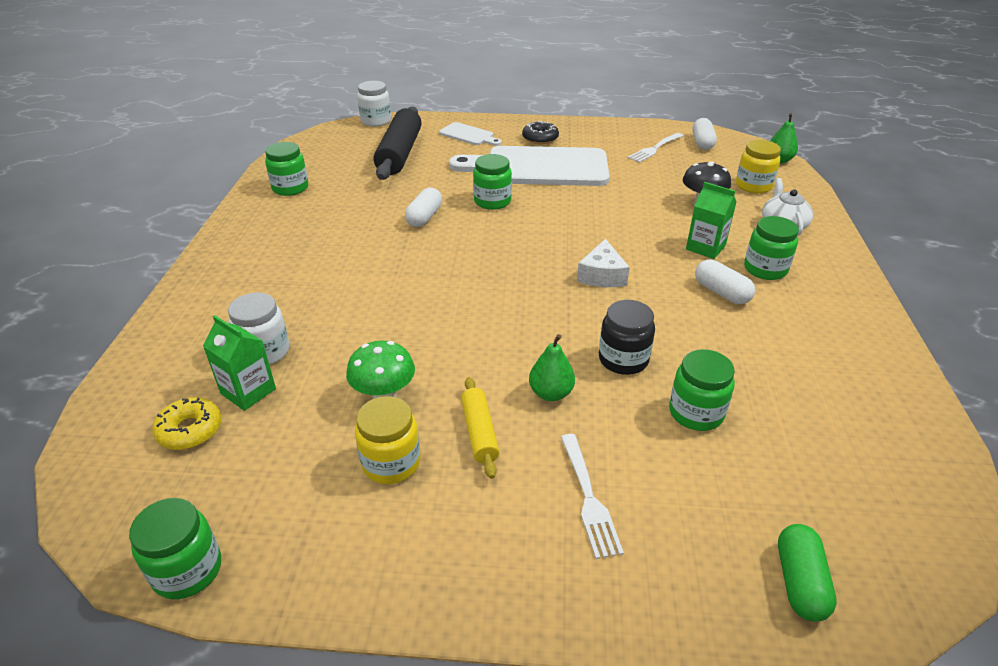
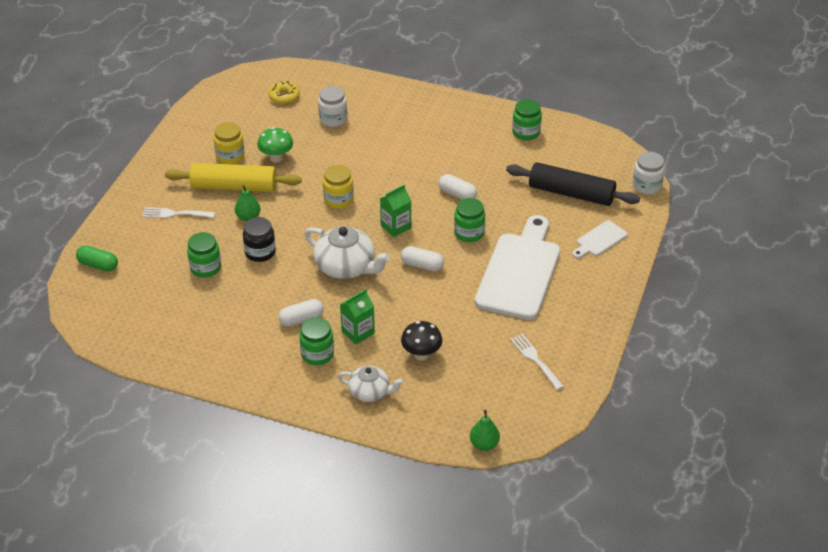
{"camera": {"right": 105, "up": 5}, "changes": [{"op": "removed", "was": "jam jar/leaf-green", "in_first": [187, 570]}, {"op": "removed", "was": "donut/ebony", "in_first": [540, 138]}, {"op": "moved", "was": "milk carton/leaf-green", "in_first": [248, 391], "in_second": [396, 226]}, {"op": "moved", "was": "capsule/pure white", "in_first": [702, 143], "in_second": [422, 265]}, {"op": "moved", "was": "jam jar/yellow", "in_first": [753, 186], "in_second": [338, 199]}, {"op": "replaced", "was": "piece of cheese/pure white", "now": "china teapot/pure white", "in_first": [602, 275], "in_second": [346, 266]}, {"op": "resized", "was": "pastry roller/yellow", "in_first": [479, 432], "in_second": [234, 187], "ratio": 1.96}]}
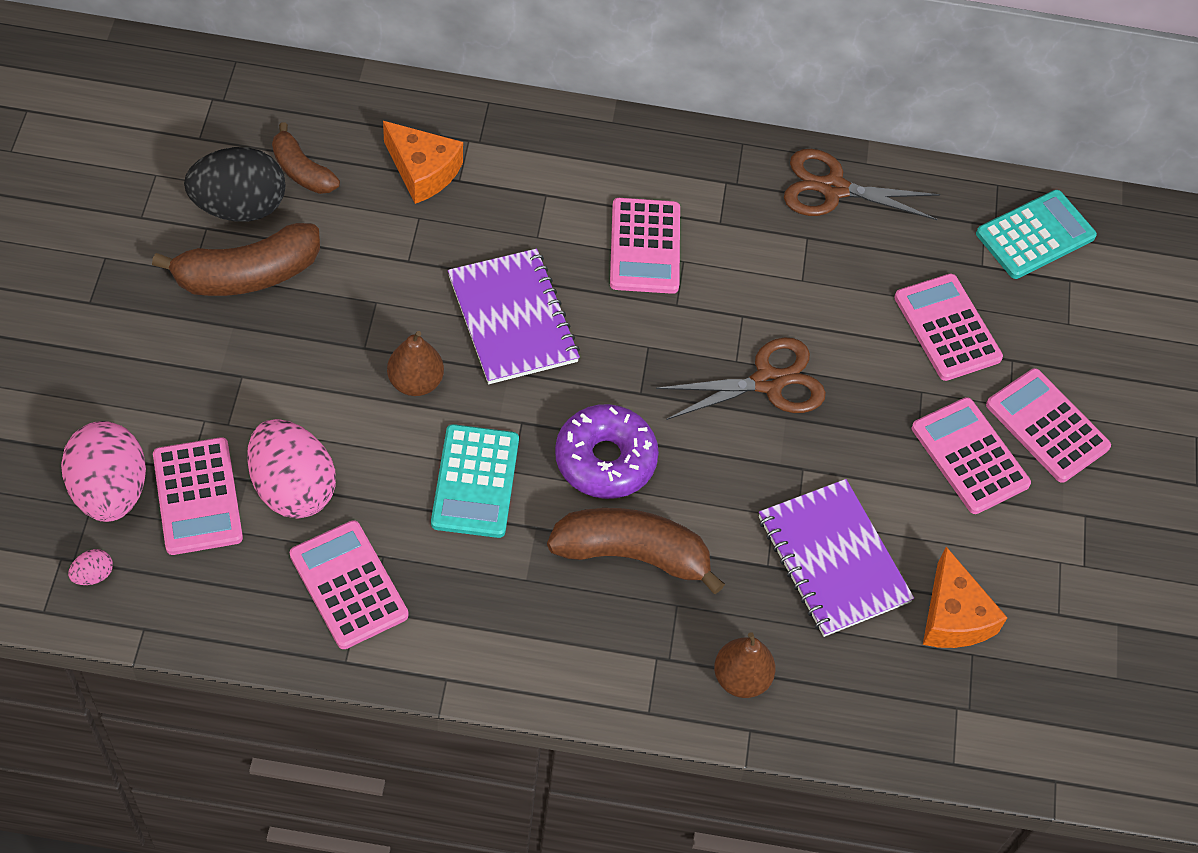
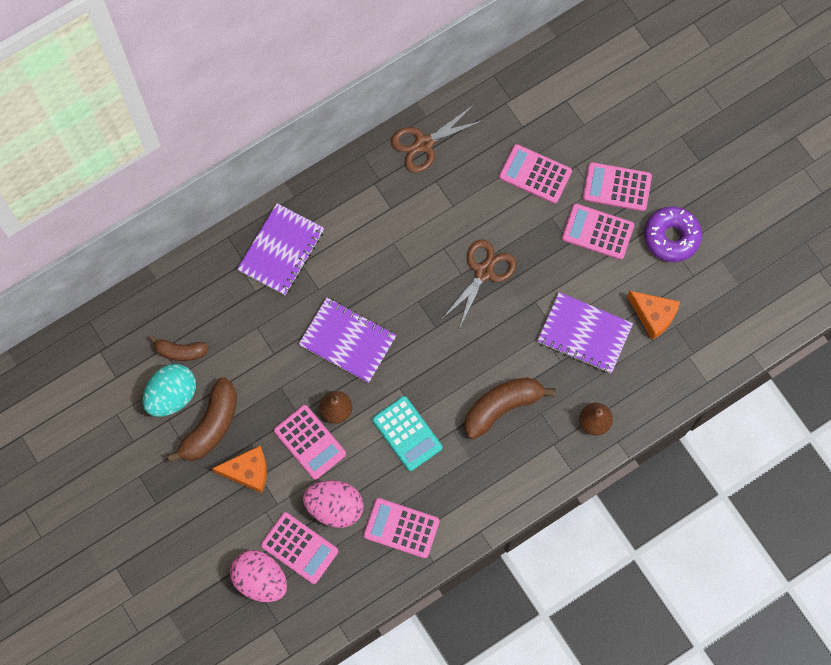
{"camera": {"right": -35, "up": 15}, "changes": [{"op": "removed", "was": "egg/rose-pink", "in_first": [93, 575]}, {"op": "removed", "was": "calculator/turquoise", "in_first": [1035, 235]}, {"op": "added", "now": "notepad/violet", "in_second": [281, 250]}, {"op": "moved", "was": "piece of cheese/orange-coloured", "in_first": [422, 171], "in_second": [248, 471]}, {"op": "moved", "was": "donut/violet", "in_first": [605, 459], "in_second": [671, 237]}, {"op": "moved", "was": "calculator/rose-pink", "in_first": [645, 247], "in_second": [310, 442]}, {"op": "recoloured", "was": "egg/ebony", "now": "egg/turquoise", "in_first": [240, 207], "in_second": [172, 395]}]}
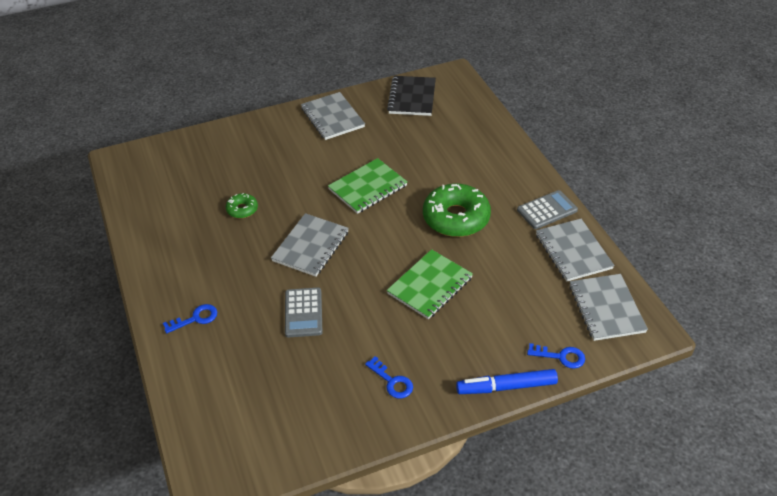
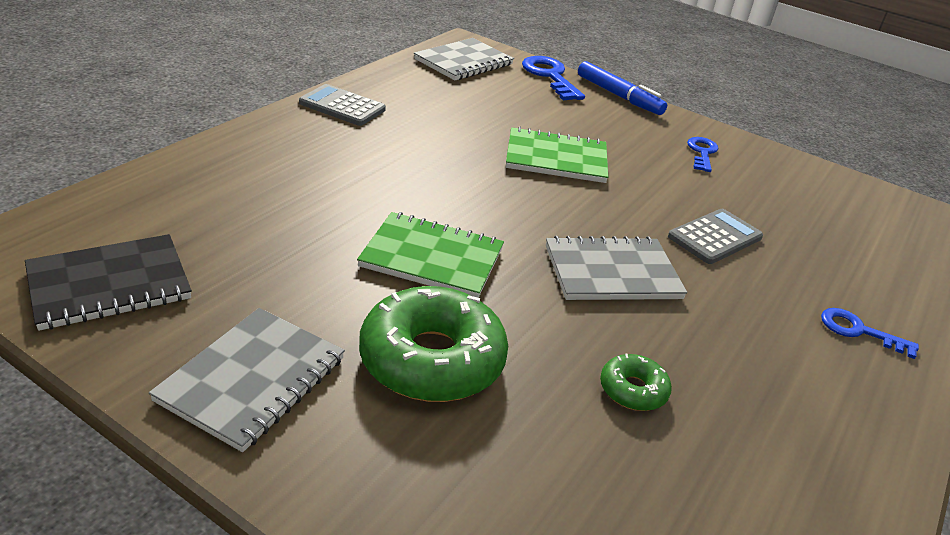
{"camera": {"right": -130, "up": -10}, "changes": [{"op": "removed", "was": "notepad/grey", "in_first": [573, 251]}, {"op": "moved", "was": "donut/leaf-green", "in_first": [456, 218], "in_second": [432, 360]}, {"op": "resized", "was": "latchkey/blue", "in_first": [560, 356], "in_second": [550, 76], "ratio": 1.6}]}
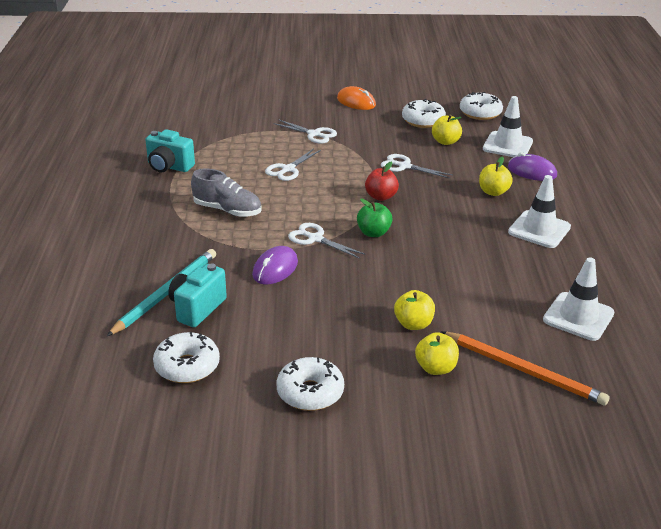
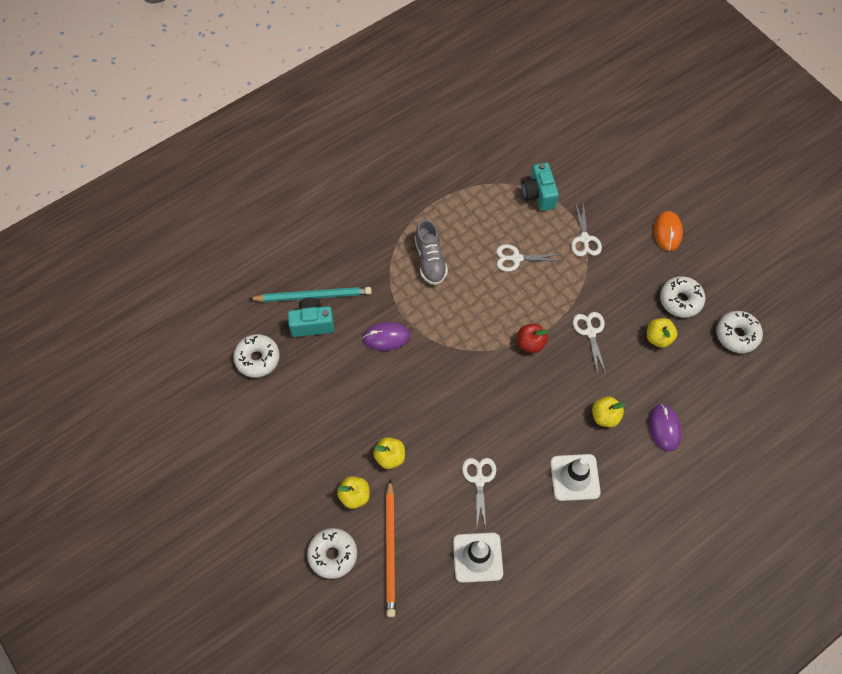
{"camera": {"right": 55, "up": 30}, "changes": [{"op": "removed", "was": "toy apple/leaf-green", "in_first": [373, 233]}, {"op": "removed", "was": "traffic cone/pure white", "in_first": [507, 145]}, {"op": "moved", "was": "camera/turquoise", "in_first": [169, 167], "in_second": [538, 195]}, {"op": "moved", "was": "donut/pure white", "in_first": [310, 392], "in_second": [332, 555]}, {"op": "moved", "was": "shears/pure white", "in_first": [315, 239], "in_second": [479, 480]}]}
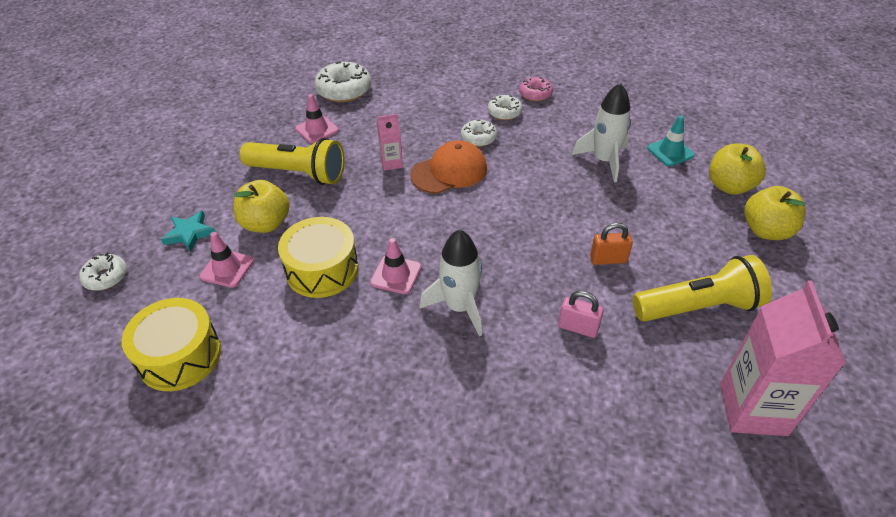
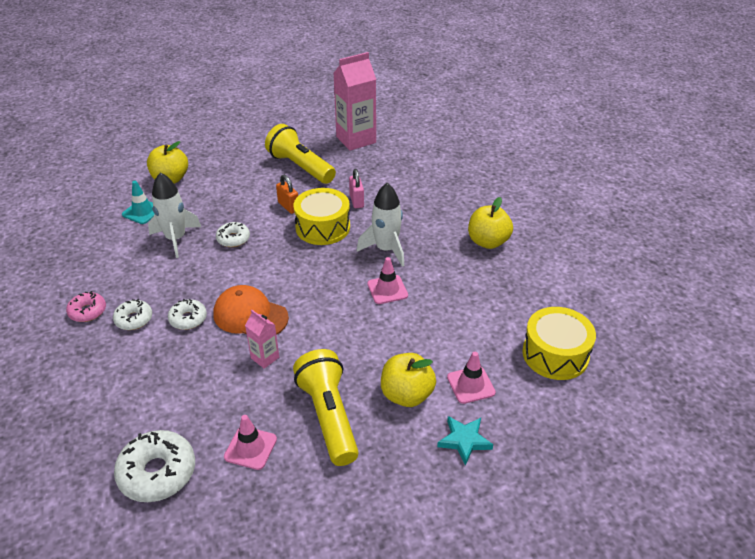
{"camera": {"right": -125, "up": -5}, "changes": [{"op": "moved", "was": "donut/pure white", "in_first": [106, 277], "in_second": [233, 239]}, {"op": "moved", "was": "snare drum/yellow", "in_first": [322, 269], "in_second": [323, 227]}, {"op": "moved", "was": "toy apple/yellow", "in_first": [766, 230], "in_second": [488, 242]}]}
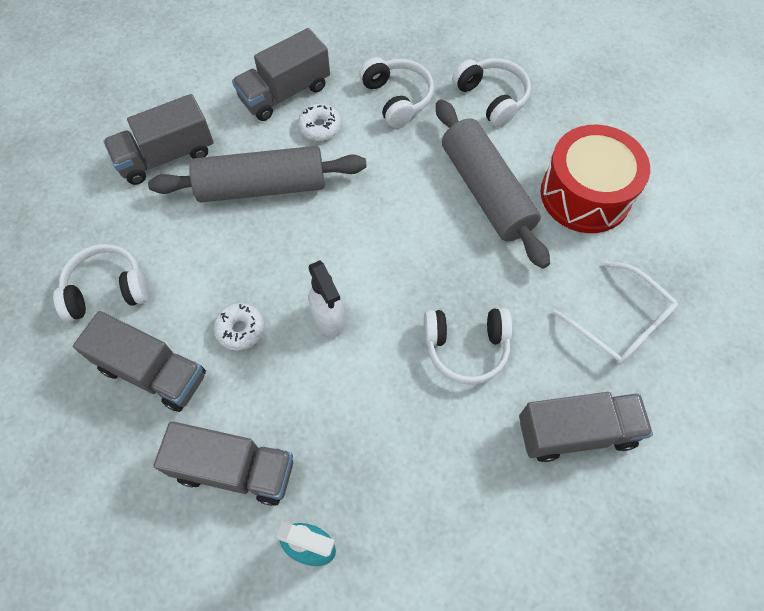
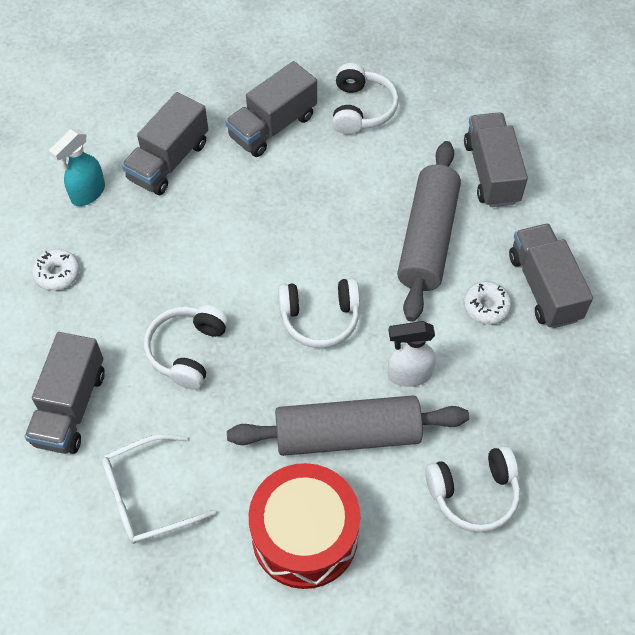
{"camera": {"right": 110, "up": -5}, "changes": [{"op": "moved", "was": "donut/pure white", "in_first": [240, 329], "in_second": [57, 274]}, {"op": "moved", "was": "spray bottle/pure white", "in_first": [329, 319], "in_second": [408, 375]}, {"op": "moved", "was": "headset/pure white", "in_first": [397, 98], "in_second": [320, 318]}]}
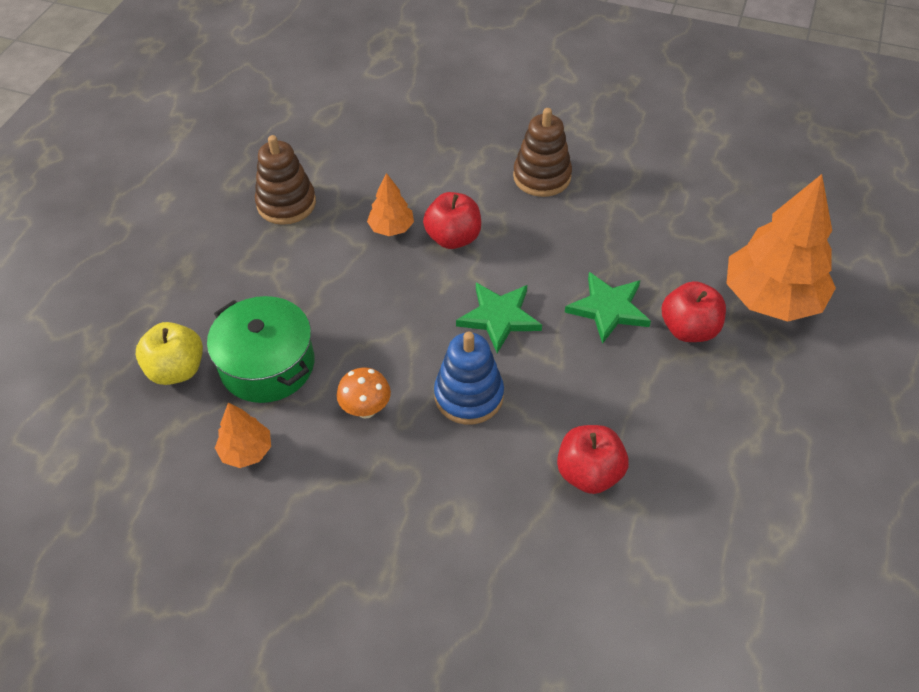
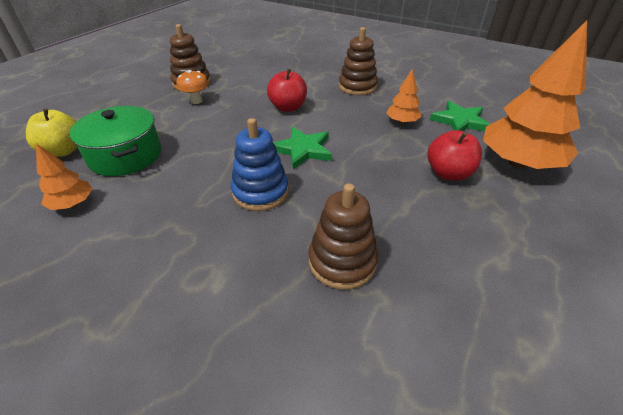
{"camera": {"right": 10, "up": -10}, "changes": [{"op": "moved", "was": "mushroom/orange-coloured", "in_first": [366, 409], "in_second": [196, 101]}, {"op": "moved", "was": "tree/orange-coloured", "in_first": [391, 228], "in_second": [402, 122]}, {"op": "moved", "was": "five-pointed star/leaf-green", "in_first": [608, 309], "in_second": [460, 121]}, {"op": "replaced", "was": "toy apple/crimson", "now": "ring stacker/dark brown", "in_first": [589, 473], "in_second": [342, 261]}]}
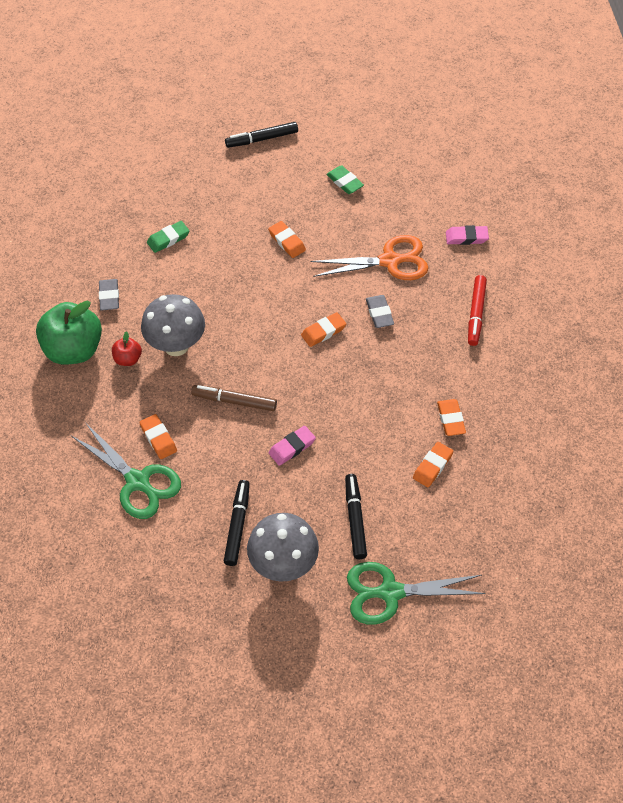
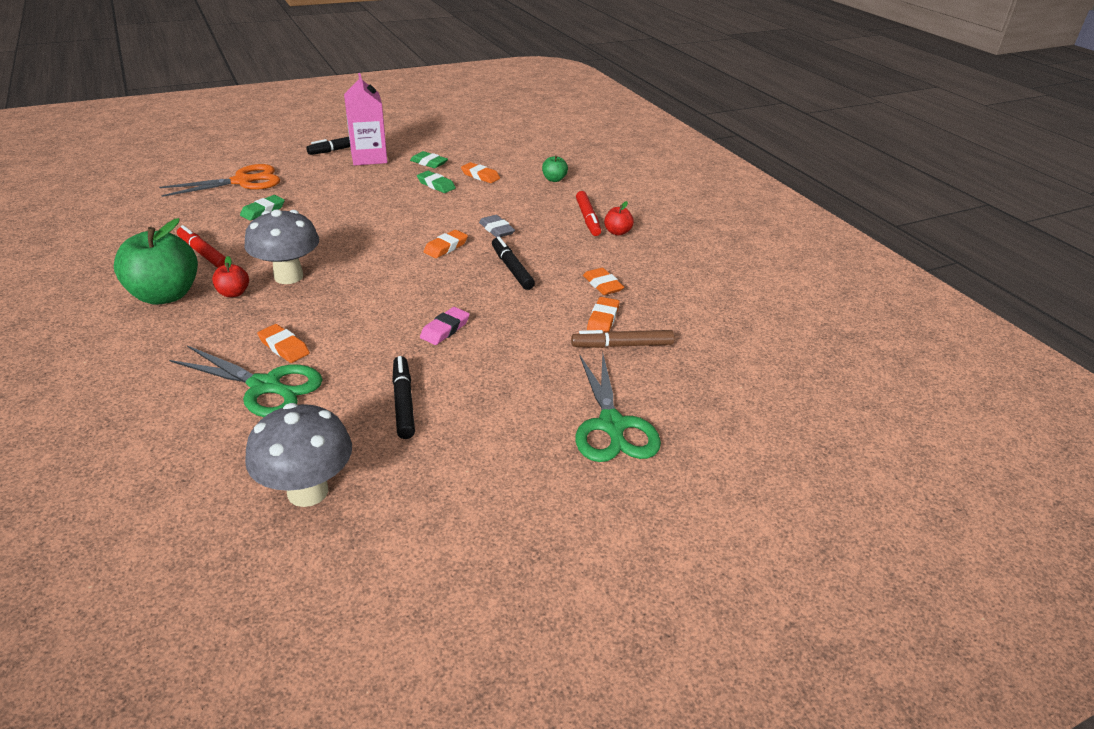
{"camera": {"right": -20, "up": -20}, "changes": [{"op": "added", "now": "milk carton/rose-pink", "in_second": [369, 158]}, {"op": "added", "now": "gum eraser/leaf-green", "in_second": [436, 185]}, {"op": "added", "now": "toy apple/crimson", "in_second": [617, 232]}, {"op": "moved", "was": "felt pen/dark brown", "in_first": [234, 401], "in_second": [622, 345]}, {"op": "moved", "was": "mushroom/grey", "in_first": [283, 565], "in_second": [308, 491]}, {"op": "moved", "was": "gum eraser/orange-coloured", "in_first": [287, 241], "in_second": [480, 176]}, {"op": "moved", "was": "shears/orange-coloured", "in_first": [390, 261], "in_second": [242, 181]}, {"op": "moved", "was": "felt pen/ebony", "in_first": [355, 519], "in_second": [512, 269]}, {"op": "replaced", "was": "gum eraser/grey", "now": "felt pen/crimson", "in_first": [109, 297], "in_second": [203, 254]}, {"op": "replaced", "was": "gum eraser/rose-pink", "now": "toy apple/leaf-green", "in_first": [466, 237], "in_second": [554, 179]}, {"op": "turned", "was": "shears/leaf-green", "in_first": [390, 592], "in_second": [611, 425], "clockwise": -75}]}
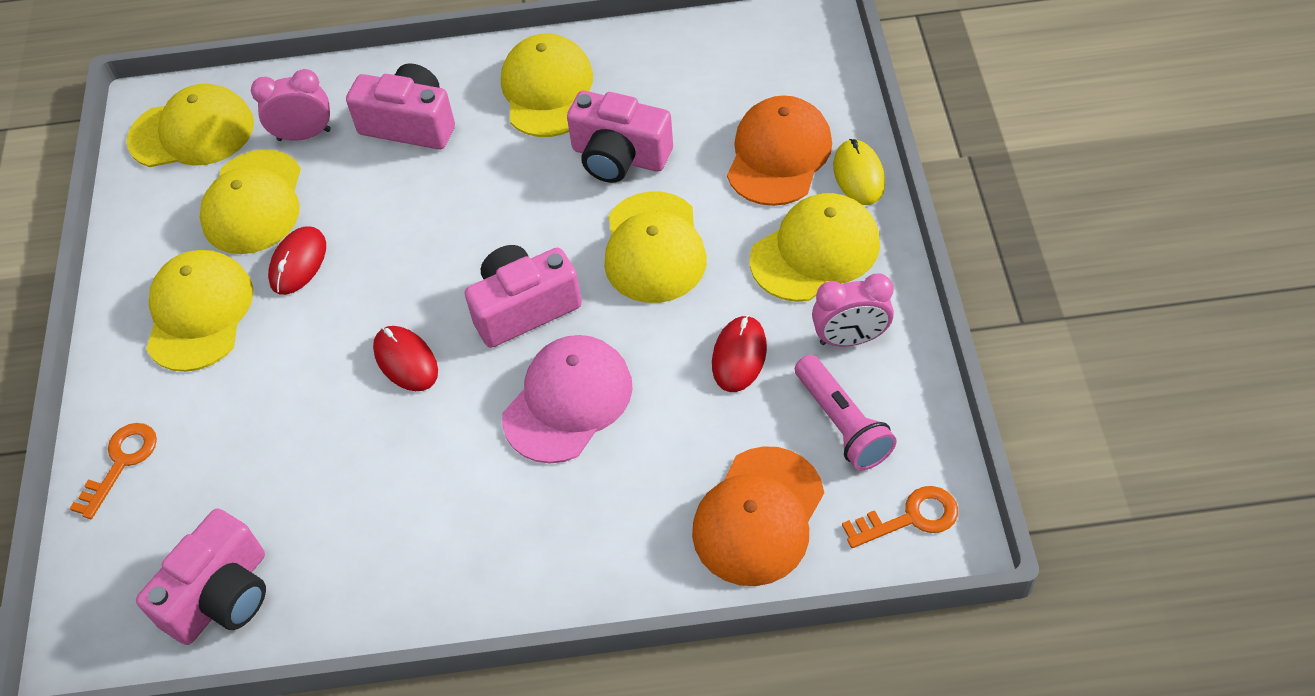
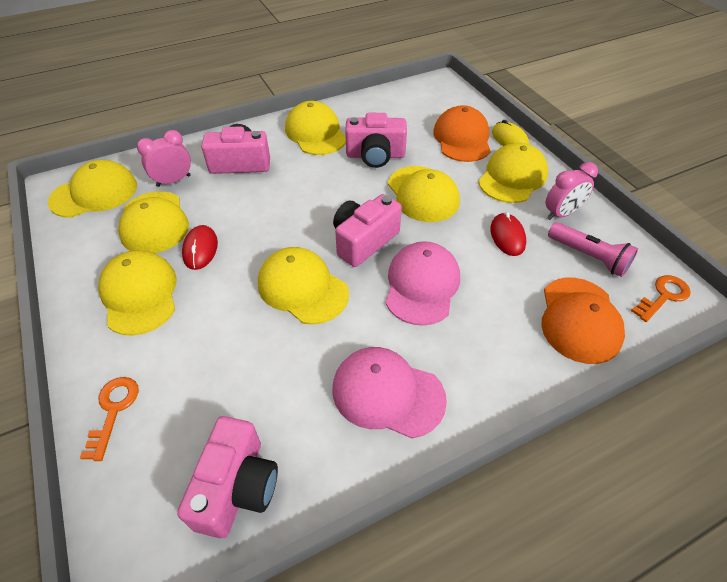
{"camera": {"right": -25, "up": -5}, "changes": [{"op": "added", "now": "cap/rose-pink", "in_second": [387, 393]}, {"op": "replaced", "was": "mouse/crimson", "now": "cap/yellow", "in_first": [406, 361], "in_second": [302, 288]}]}
